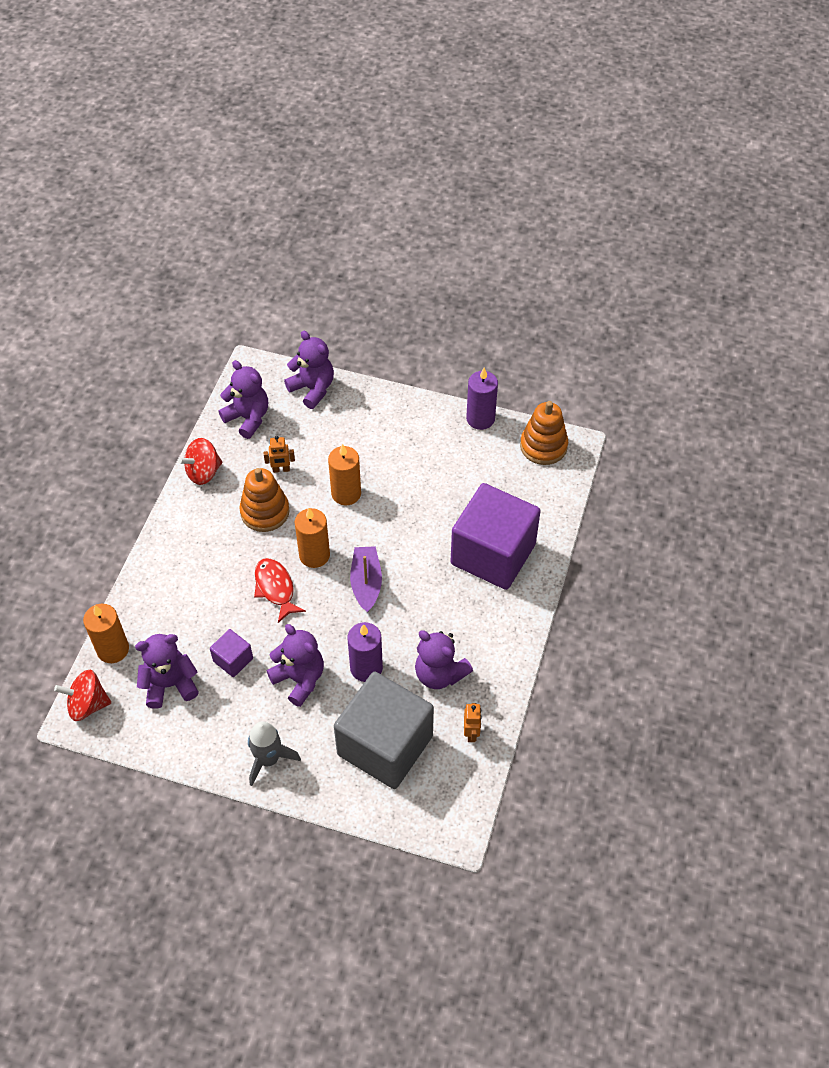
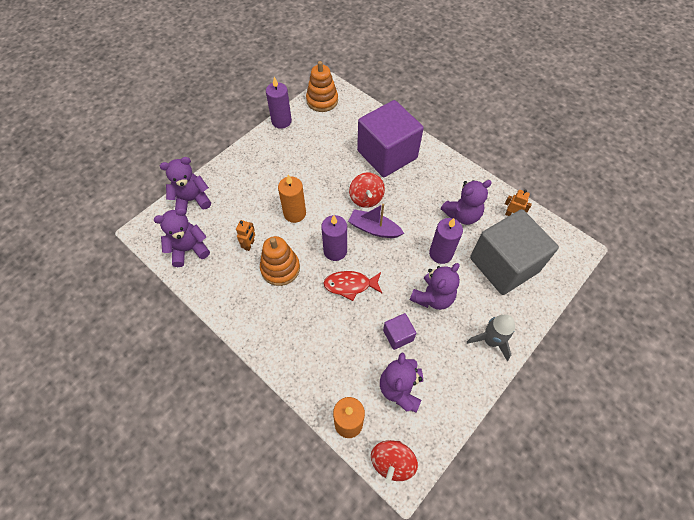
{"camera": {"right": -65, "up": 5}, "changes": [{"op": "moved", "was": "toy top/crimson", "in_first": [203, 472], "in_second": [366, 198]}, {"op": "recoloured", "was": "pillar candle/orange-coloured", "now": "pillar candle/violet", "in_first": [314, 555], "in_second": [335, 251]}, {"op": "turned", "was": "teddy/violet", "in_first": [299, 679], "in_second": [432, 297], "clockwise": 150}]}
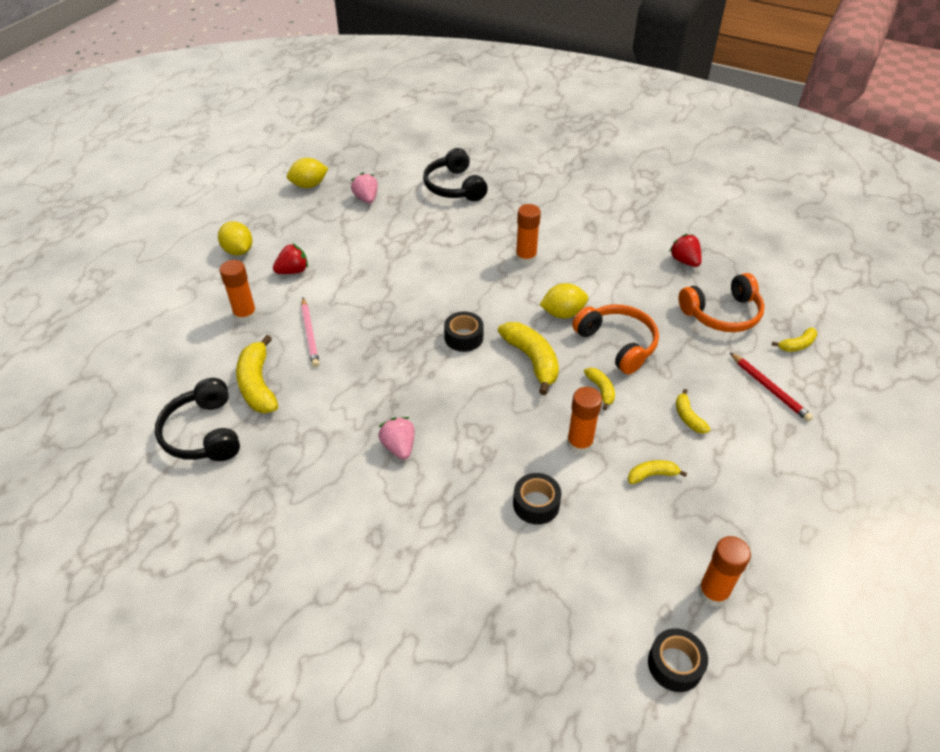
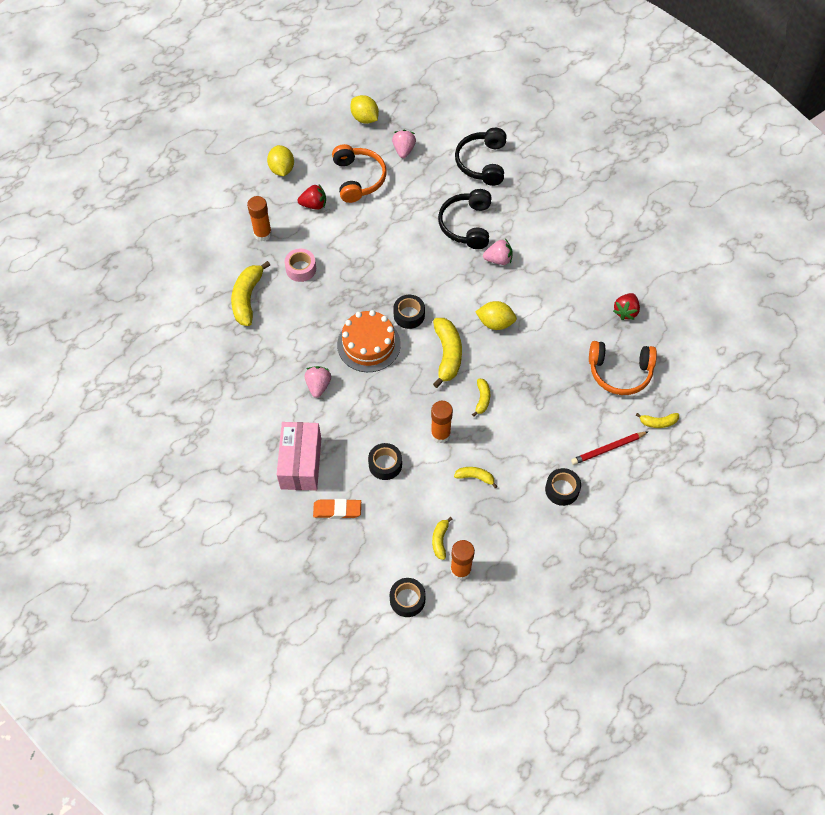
{"camera": {"right": 25, "up": 15}, "changes": [{"op": "added", "now": "box/rose-pink", "in_second": [301, 463]}, {"op": "added", "now": "gum eraser/orange-coloured", "in_second": [337, 510]}, {"op": "added", "now": "layer cake/orange-coloured", "in_second": [368, 344]}, {"op": "added", "now": "sticky tape/ebony", "in_second": [562, 489]}, {"op": "moved", "was": "headset/ebony", "in_first": [203, 433], "in_second": [467, 225]}, {"op": "moved", "was": "headset/orange-coloured", "in_first": [617, 344], "in_second": [358, 179]}, {"op": "moved", "was": "banana fruit/yellow", "in_first": [688, 417], "in_second": [440, 540]}, {"op": "replaced", "was": "lead pencil/rose-pink", "now": "sticky tape/rose-pink", "in_first": [310, 334], "in_second": [301, 269]}, {"op": "replaced", "was": "stick of glue/orange-coloured", "now": "berry/rose-pink", "in_first": [526, 258], "in_second": [498, 259]}, {"op": "turned", "was": "toy lemon/yellow", "in_first": [309, 185], "in_second": [365, 118], "clockwise": 45}, {"op": "turned", "was": "berry/crimson", "in_first": [684, 261], "in_second": [625, 311], "clockwise": -150}, {"op": "turned", "was": "lead pencil/crimson", "in_first": [769, 389], "in_second": [608, 449], "clockwise": 75}]}
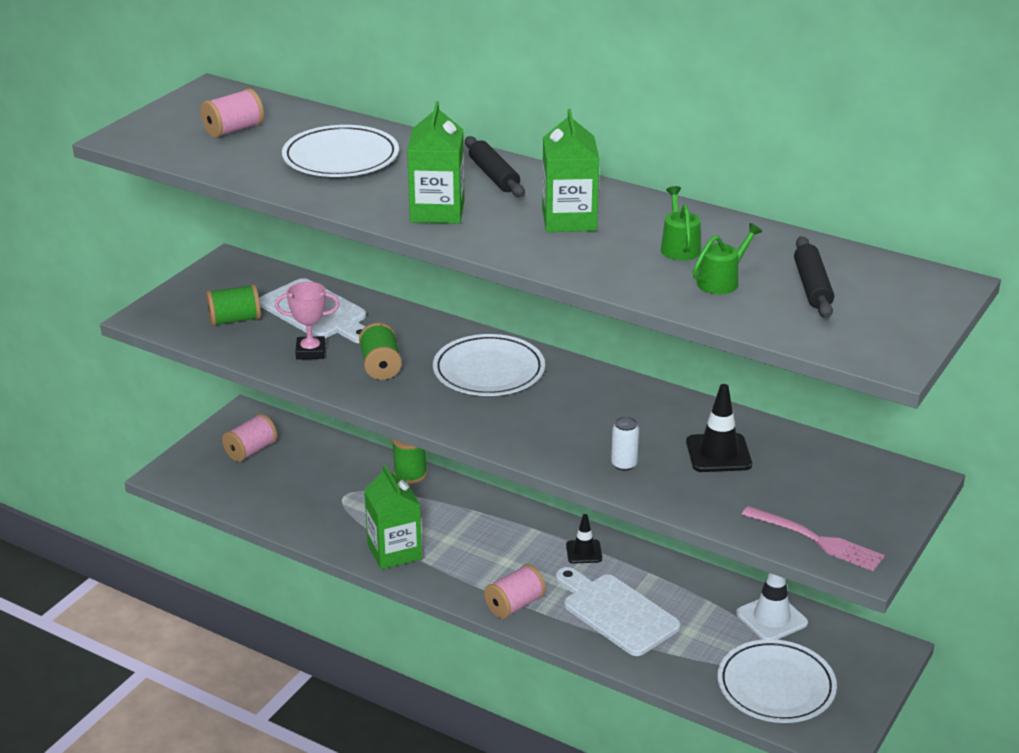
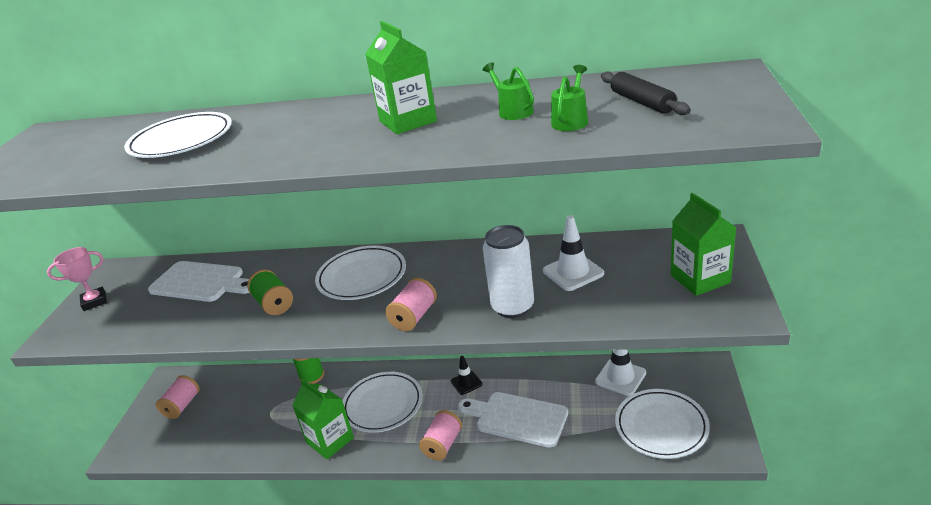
{"camera": {"right": -20, "up": 0}, "changes": [{"op": "removed", "was": "spool/leaf-green", "in_first": [235, 320]}, {"op": "removed", "was": "pastry roller/ebony", "in_first": [494, 176]}, {"op": "removed", "was": "fork/rose-pink", "in_first": [816, 540]}, {"op": "added", "now": "plate/pure white", "in_second": [383, 405]}, {"op": "moved", "was": "spool/rose-pink", "in_first": [233, 130], "in_second": [414, 317]}, {"op": "moved", "was": "trophy/rose-pink", "in_first": [310, 352], "in_second": [94, 301]}, {"op": "moved", "was": "milk carton/leaf-green", "in_first": [437, 211], "in_second": [700, 279]}, {"op": "recoloured", "was": "traffic cone/ebony", "now": "traffic cone/pure white", "in_first": [718, 453], "in_second": [573, 272]}, {"op": "resized", "was": "tin/pure white", "in_first": [624, 464], "in_second": [512, 307], "ratio": 2.0}]}
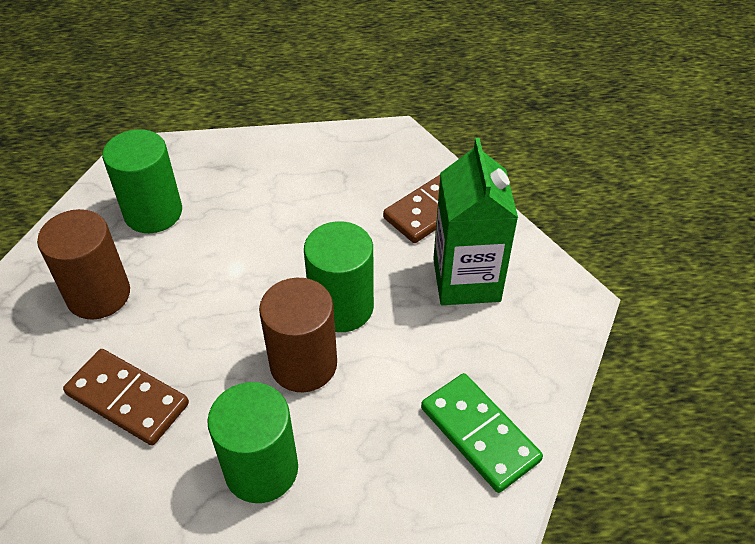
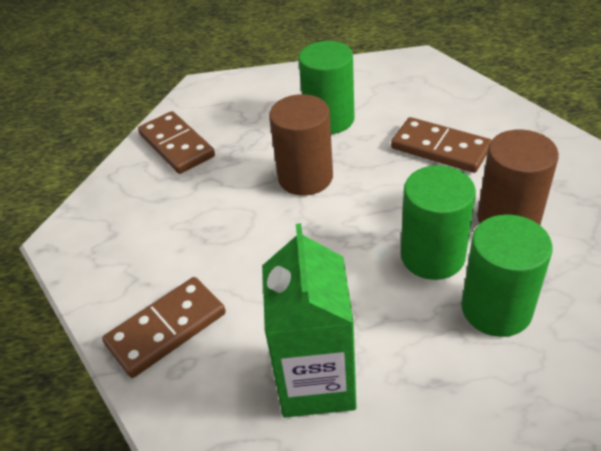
{"camera": {"right": -175, "up": -5}, "changes": [{"op": "moved", "was": "cylinder shape/leaf-green", "in_first": [341, 307], "in_second": [432, 256]}, {"op": "moved", "was": "milk carton/leaf-green", "in_first": [466, 280], "in_second": [316, 381]}, {"op": "recoloured", "was": "domino piece/leaf-green", "now": "domino piece/dark brown", "in_first": [479, 434], "in_second": [176, 145]}]}
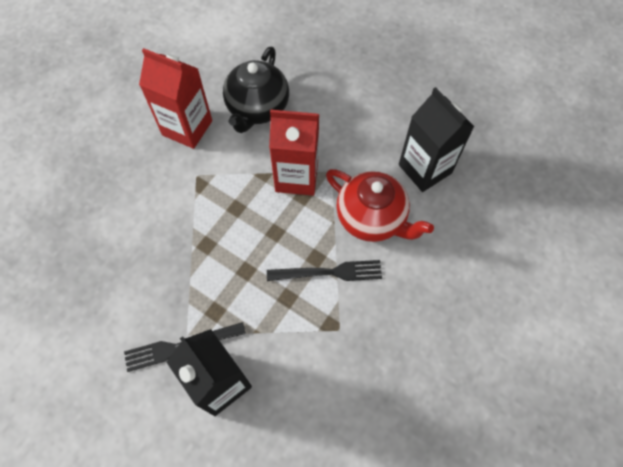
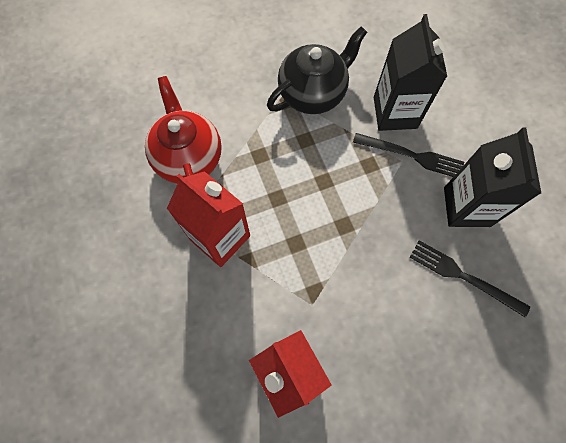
{"camera": {"right": -145, "up": 5}, "changes": [{"op": "moved", "was": "china teapot/ebony", "in_first": [257, 108], "in_second": [313, 93]}, {"op": "moved", "was": "fork/ebony", "in_first": [328, 272], "in_second": [464, 277]}, {"op": "moved", "was": "milk carton/ebony", "in_first": [425, 169], "in_second": [466, 207]}]}
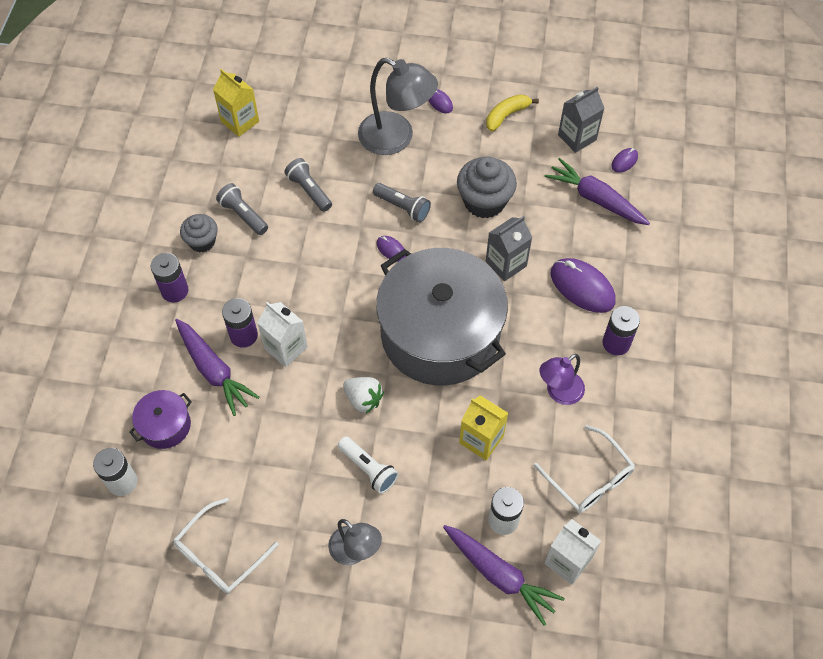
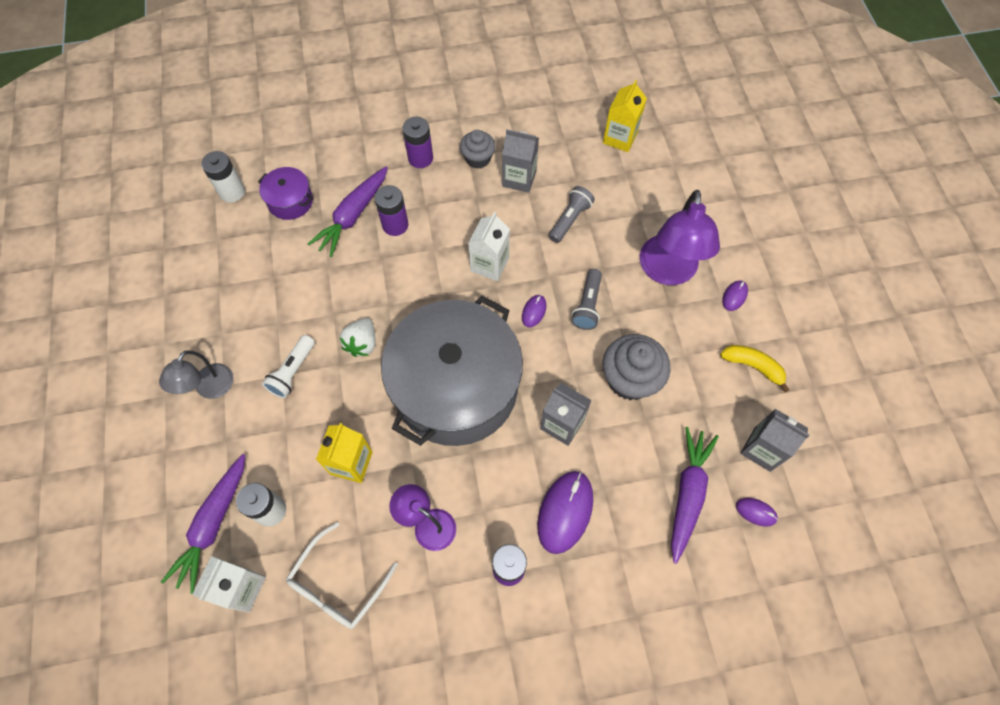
{"camera": {"right": 70, "up": 5}, "changes": [{"op": "removed", "was": "eyeglasses/pure white", "in_first": [220, 555]}, {"op": "moved", "was": "milk carton/pure white", "in_first": [286, 348], "in_second": [489, 264]}, {"op": "replaced", "was": "flashlight/grey", "now": "milk carton/grey", "in_first": [243, 215], "in_second": [519, 178]}, {"op": "recoloured", "was": "reading lamp/grey", "now": "reading lamp/violet", "in_first": [396, 138], "in_second": [667, 272]}]}
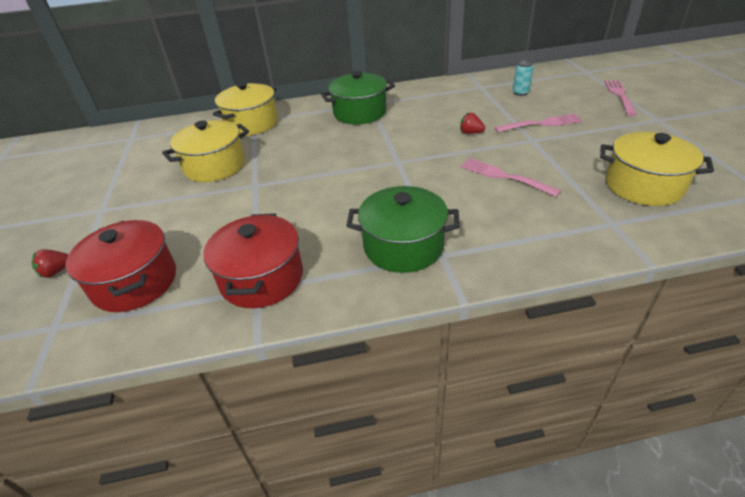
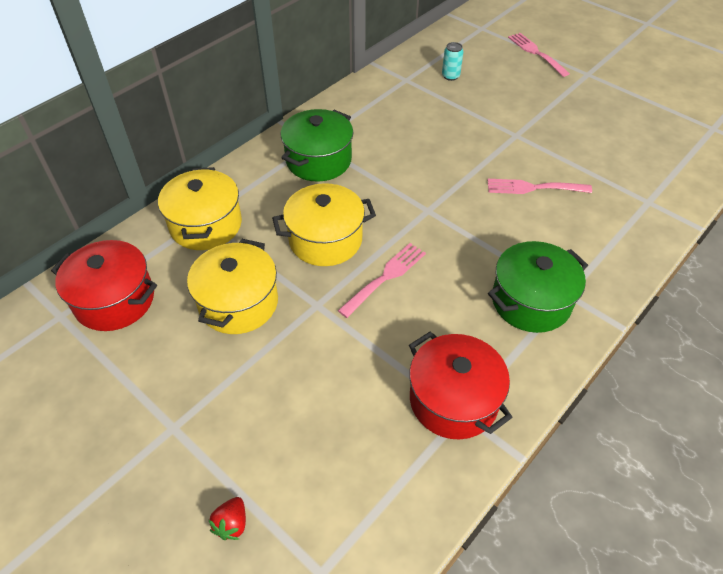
{"camera": {"right": -40, "up": 10}, "changes": [{"op": "removed", "was": "berry/crimson", "in_first": [470, 133]}, {"op": "moved", "was": "stockpot/crimson", "in_first": [135, 282], "in_second": [114, 300]}, {"op": "moved", "was": "fork/rose-pink", "in_first": [541, 124], "in_second": [385, 277]}, {"op": "moved", "was": "stockpot/yellow", "in_first": [643, 186], "in_second": [325, 240]}]}
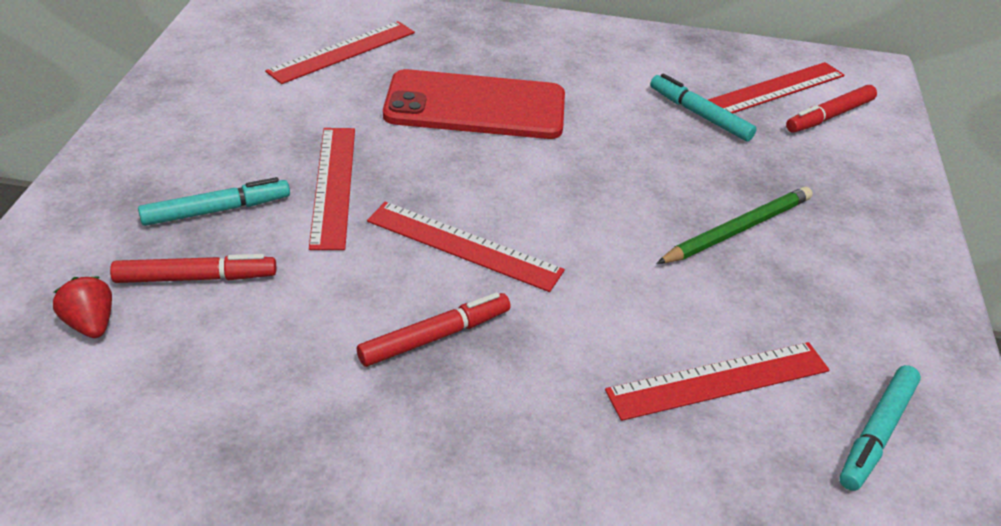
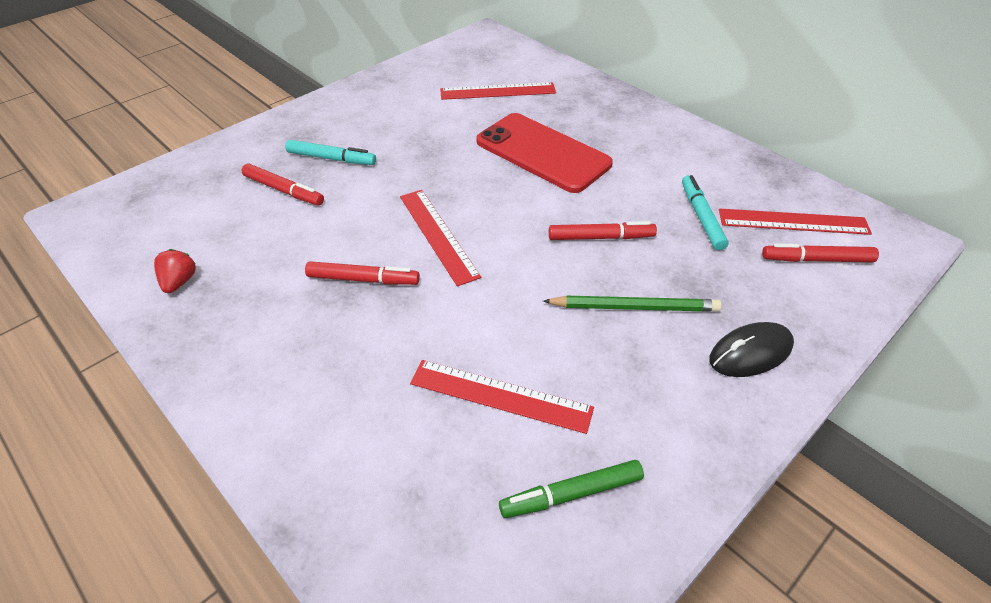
{"camera": {"right": 40, "up": 5}, "changes": [{"op": "removed", "was": "straightedge/crimson", "in_first": [334, 185]}, {"op": "added", "now": "felt pen/crimson", "in_second": [601, 237]}, {"op": "added", "now": "mouse/ebony", "in_second": [750, 353]}, {"op": "moved", "was": "berry/crimson", "in_first": [91, 324], "in_second": [179, 282]}, {"op": "recoloured", "was": "felt pen/turquoise", "now": "felt pen/leaf-green", "in_first": [876, 433], "in_second": [571, 494]}]}
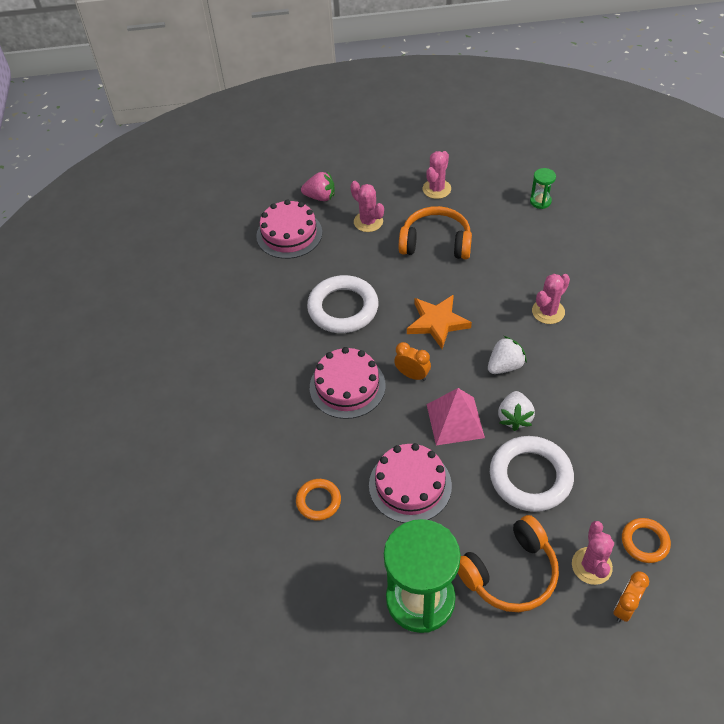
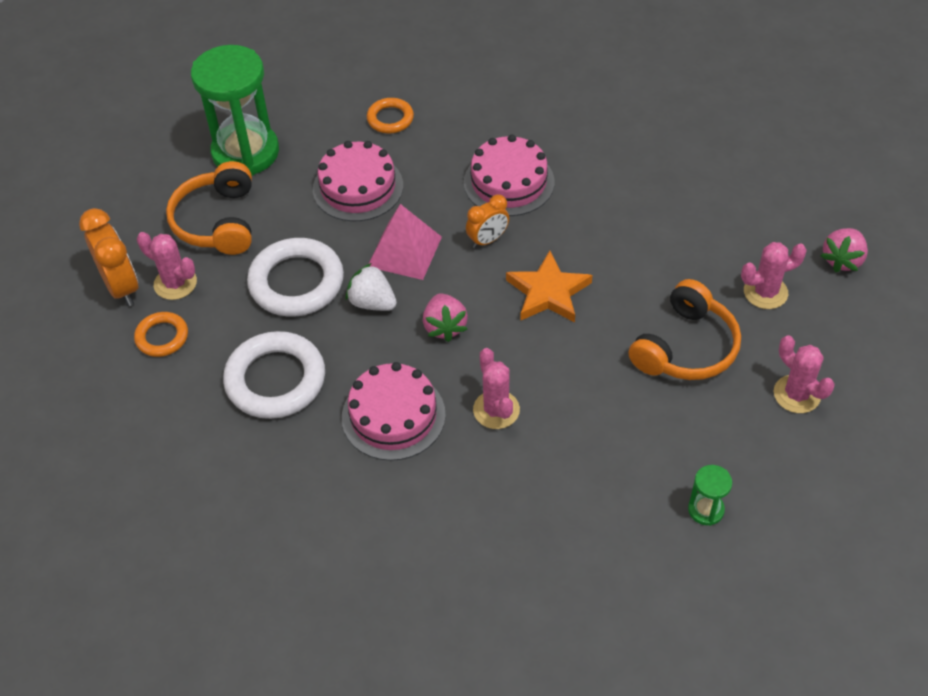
{"camera": {"right": 115, "up": 0}, "changes": [{"op": "moved", "was": "layer cake/rose-pink", "in_first": [289, 234], "in_second": [393, 416]}, {"op": "moved", "was": "torus/pure white", "in_first": [343, 308], "in_second": [275, 380]}, {"op": "recoloured", "was": "berry/pure white", "now": "berry/rose-pink", "in_first": [505, 366], "in_second": [444, 326]}, {"op": "resized", "was": "alarm clock/orange-coloured", "in_first": [624, 607], "in_second": [122, 287], "ratio": 1.61}]}
